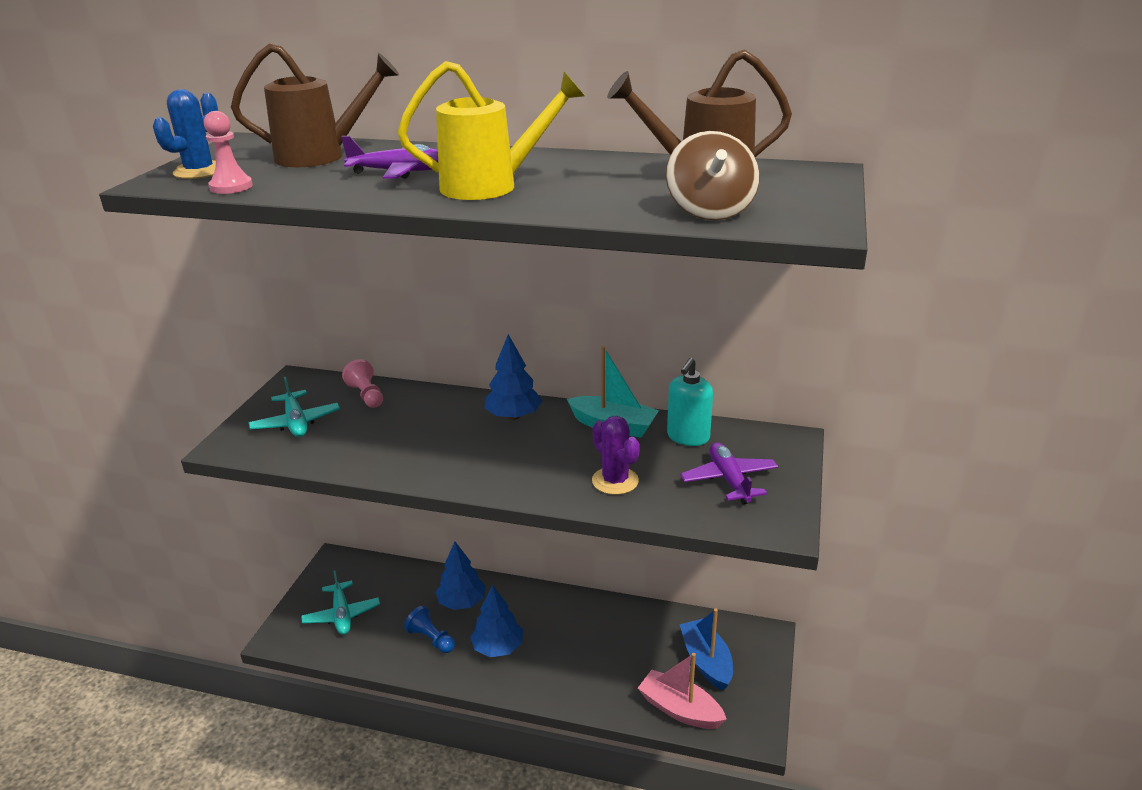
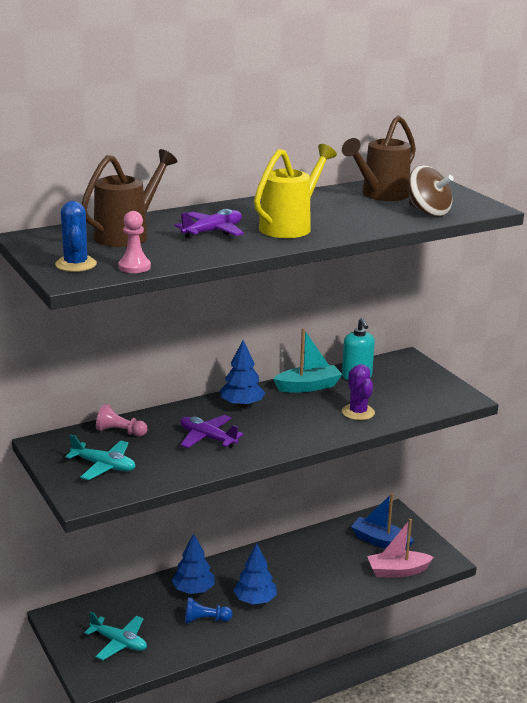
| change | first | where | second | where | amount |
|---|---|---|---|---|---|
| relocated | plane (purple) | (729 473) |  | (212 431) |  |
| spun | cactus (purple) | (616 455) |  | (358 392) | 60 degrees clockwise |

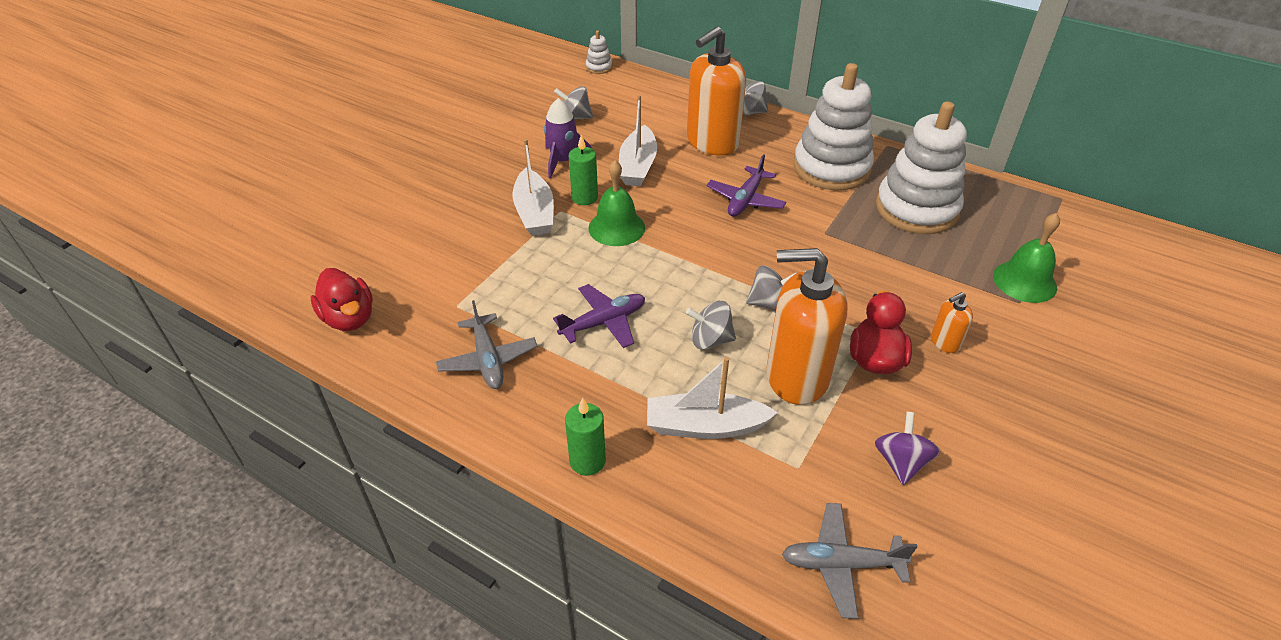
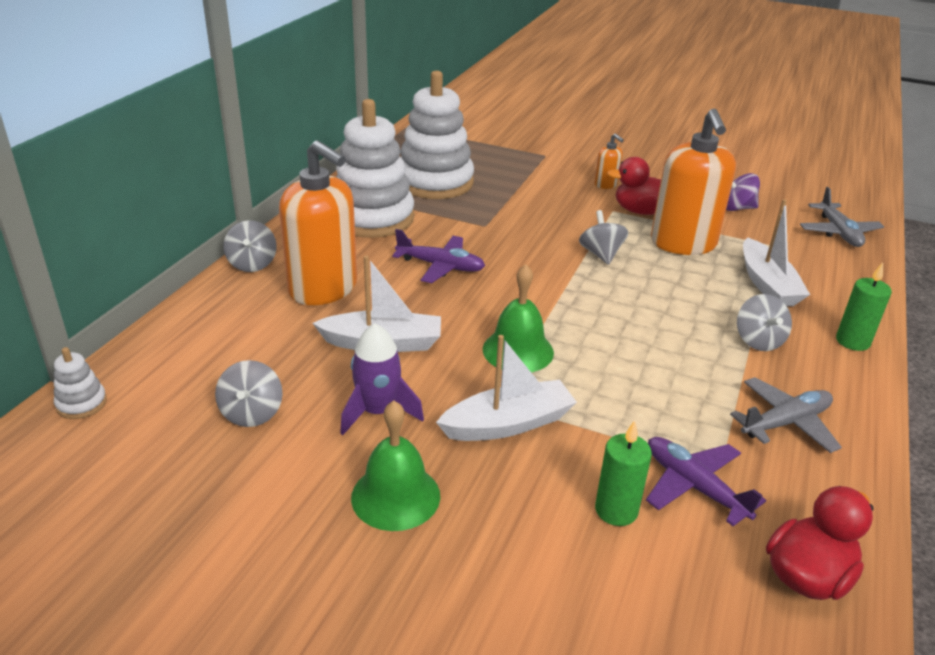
| change | first | where | second | where | amount |
|---|---|---|---|---|---|
| relocated | bell (green) | (1026 258) |  | (395 466) |  |
| relocated | candle (green) | (583 170) |  | (623 473) |  |
| relocated | plane (purple) | (599 316) |  | (706 481) |  |
| relocated | spinning top (grey) | (711 325) |  | (764 322) |  |

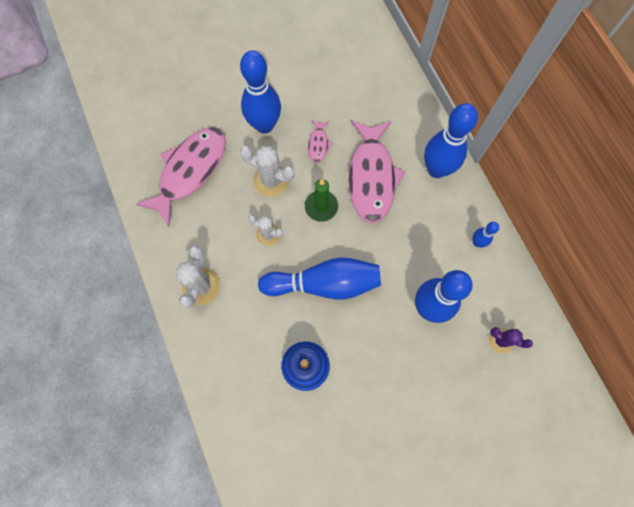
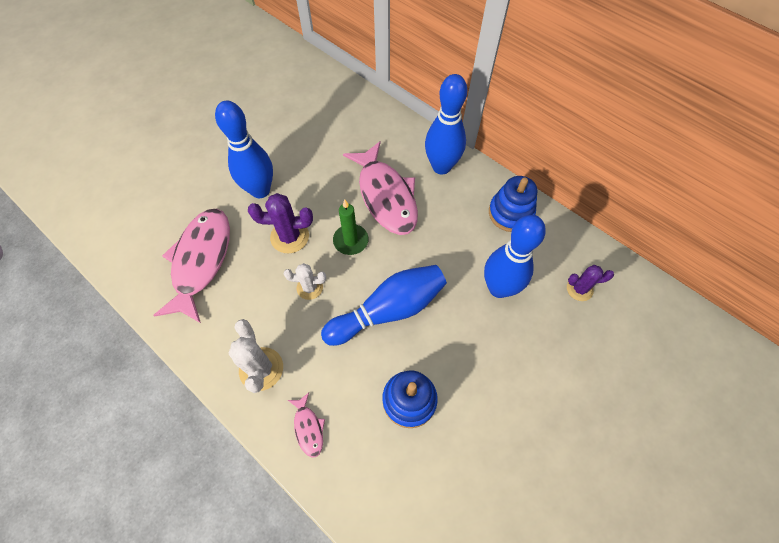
| change | first | where | second | where | amount |
|---|---|---|---|---|---|
| colour | cactus (white) | (267 171) | cactus (purple) | (280 223) |  |
| relocated | fish (pink) | (320 141) |  | (306 425) |  |
| exchanged | bowling pin (blue) | (485 234) | stacking toy (blue) | (513 204) |  |

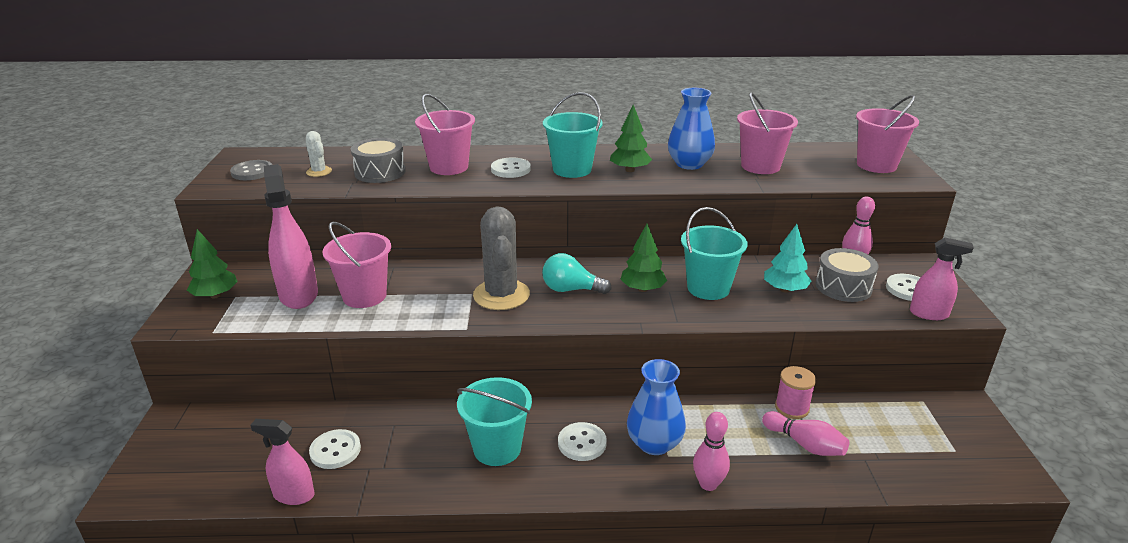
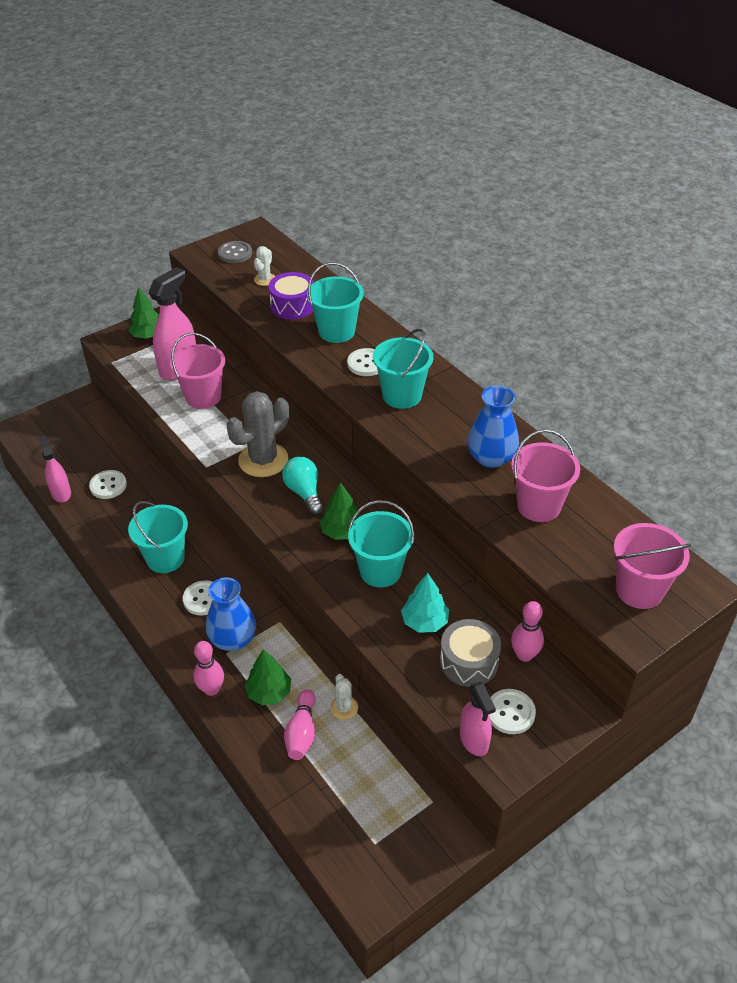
| change | first | where | second | where | amount |
|---|---|---|---|---|---|
| relocated | tree (green) | (631 138) |  | (268 677) |  |
| colour | drum (grey) | (378 160) | drum (purple) | (291 296) |  |
| colour | bucket (pink) | (445 134) | bucket (turquoise) | (335 302) |  |
| exchanged | spool (pink) | (795 392) | cactus (white) | (344 697) |  |

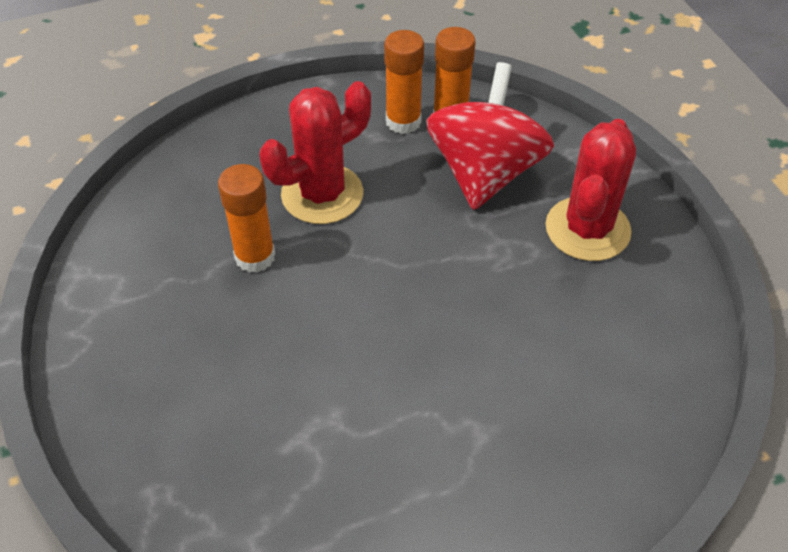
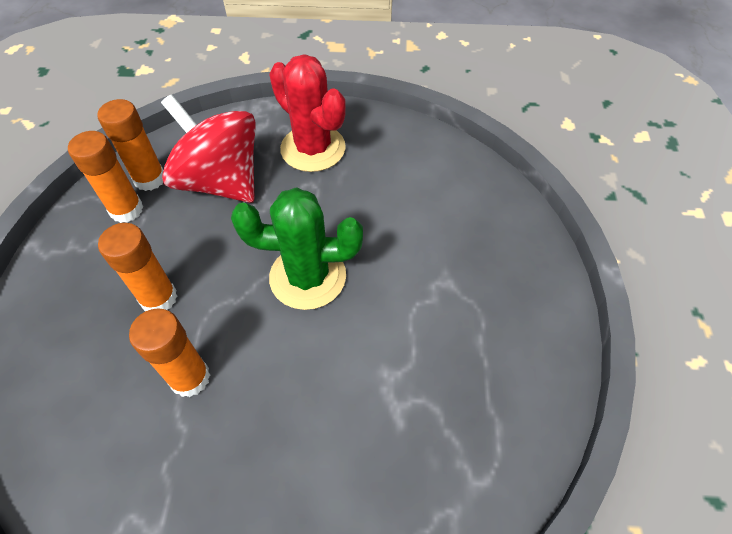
| change | first | where | second | where | amount |
|---|---|---|---|---|---|
| exchanged | cactus (red) | (315 152) | glue stick (orange) | (137 267) |  |
| appeared |  |  | cactus (green) | (297 248) |  |

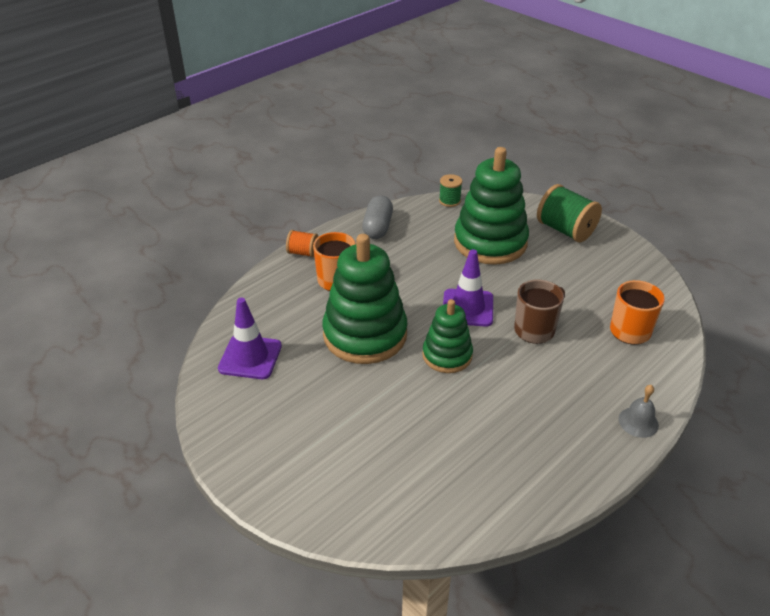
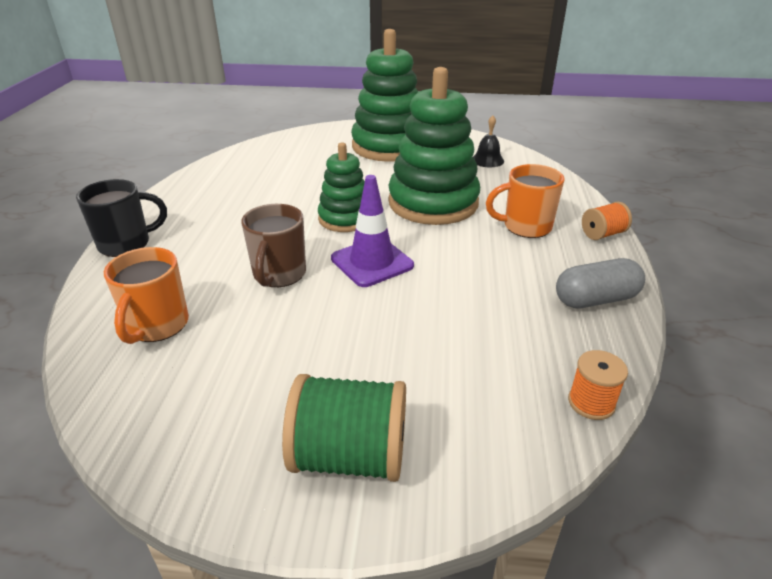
| change | first | where | second | where | amount |
|---|---|---|---|---|---|
| exchanged | bell (grey) | (639 411) | mug (black) | (121 218) |  |
| relocated | stacking toy (green) | (491 206) |  | (385 95) |  |
| exchanged | traffic cone (purple) | (250 338) | bell (black) | (488 141) |  |
| spun | capsule (grey) | (377 217) |  | (600 283) | 75 degrees counterclockwise |
| colour | spool (green) | (450 190) | spool (orange) | (598 385) |  |

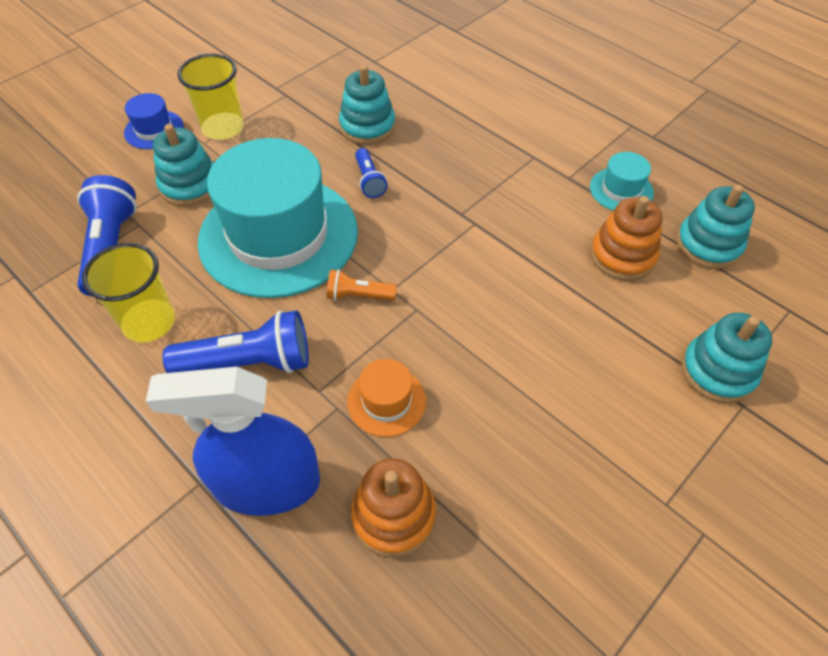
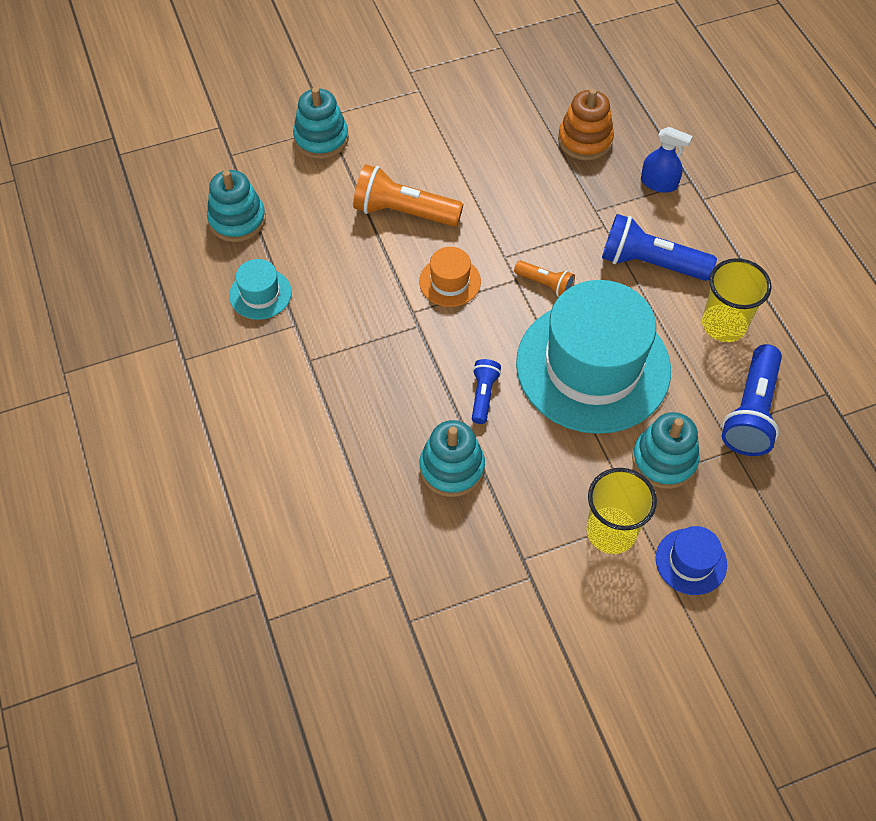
| change | first | where | second | where | amount |
|---|---|---|---|---|---|
| appeared |  |  | flashlight (orange) | (408 195) |  |
| relocated | hat (orange) | (386 398) |  | (450 277) |  |
| size | spray bottle (blue) | (233 441) |  | (666 160) | x0.51 |
| missing | stacking toy (orange) | (626 238) |  |  |  |

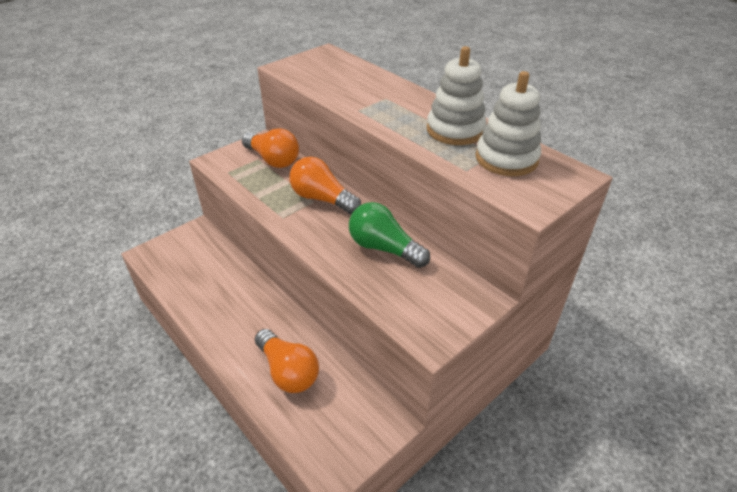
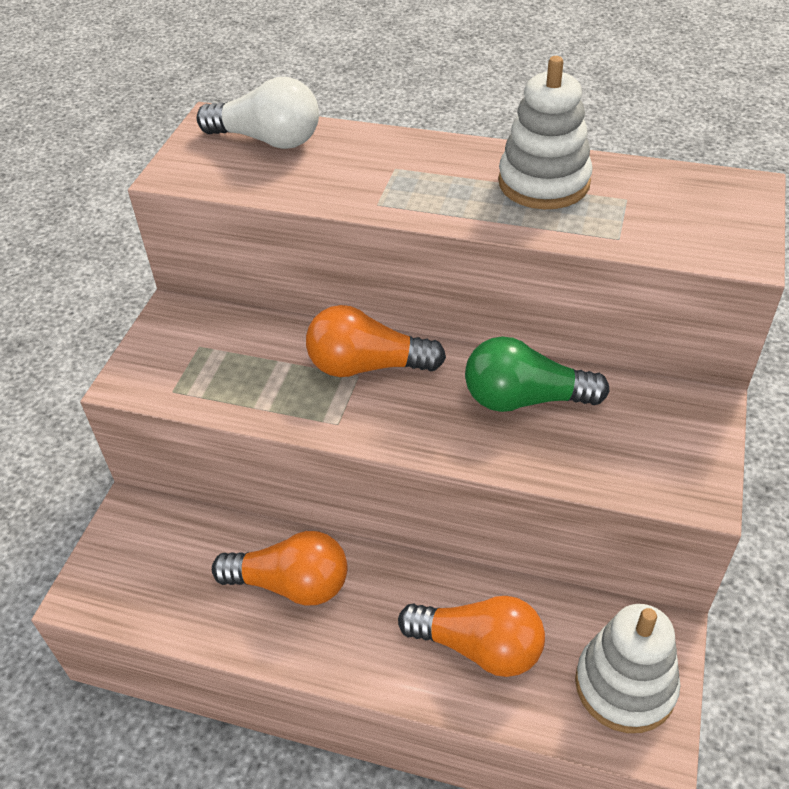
| change | first | where | second | where | amount |
|---|---|---|---|---|---|
| appeared |  |  | light bulb (white) | (258 113) |  |
| relocated | light bulb (orange) | (270 148) |  | (279 568) |  |
| relocated | stacking toy (white) | (508 123) |  | (627 668) |  |

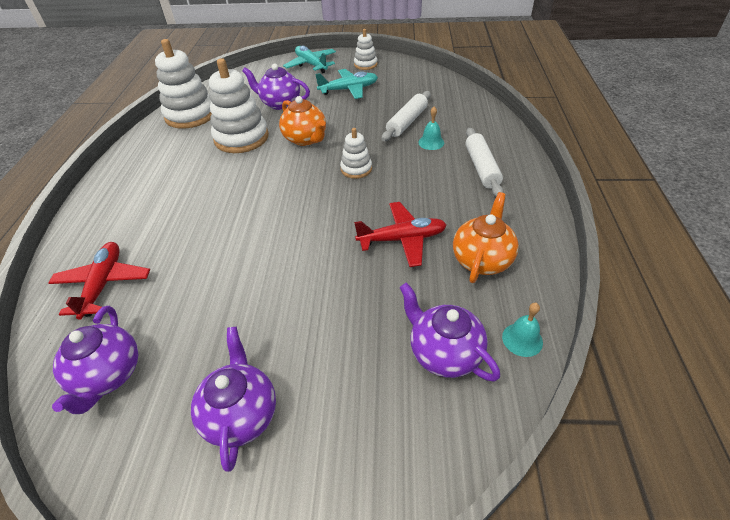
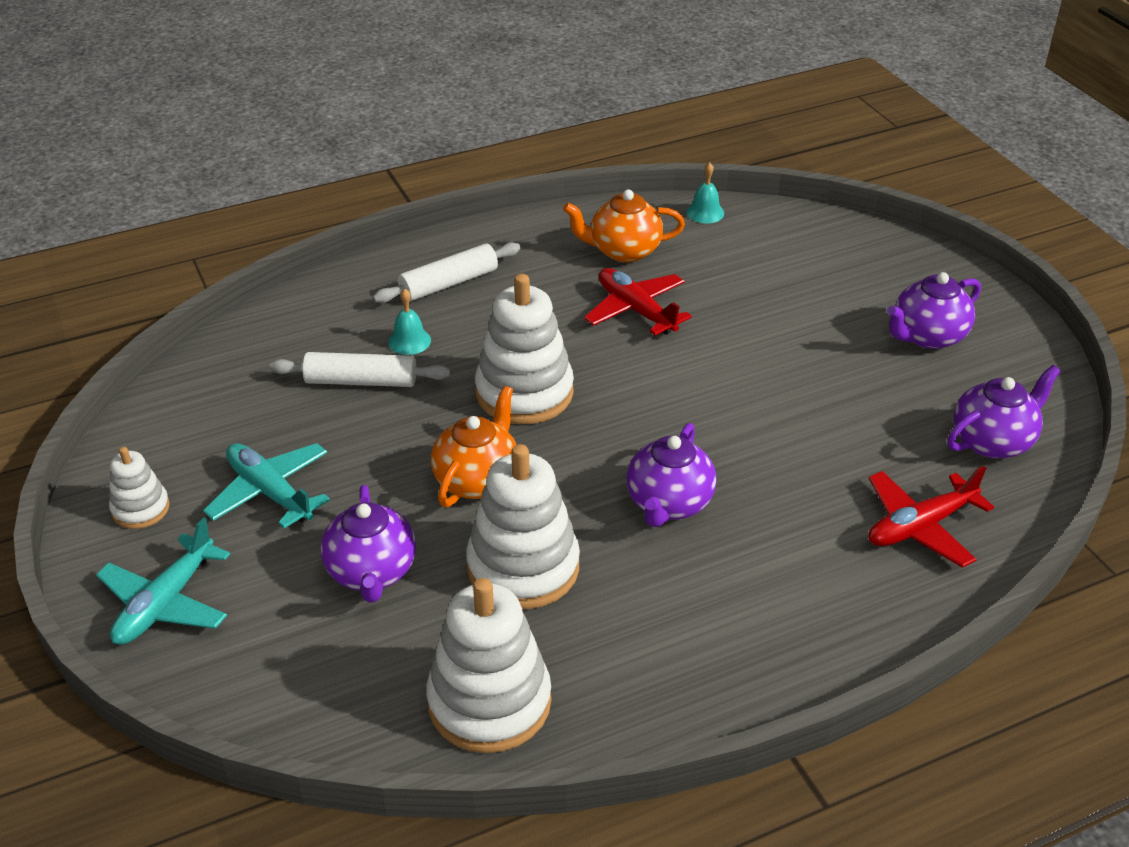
| change | first | where | second | where | amount |
|---|---|---|---|---|---|
| size | stacking toy (white) | (356 153) |  | (524 349) | x1.89 |
| relocated | teapot (purple) | (449 332) |  | (672 475) |  |

